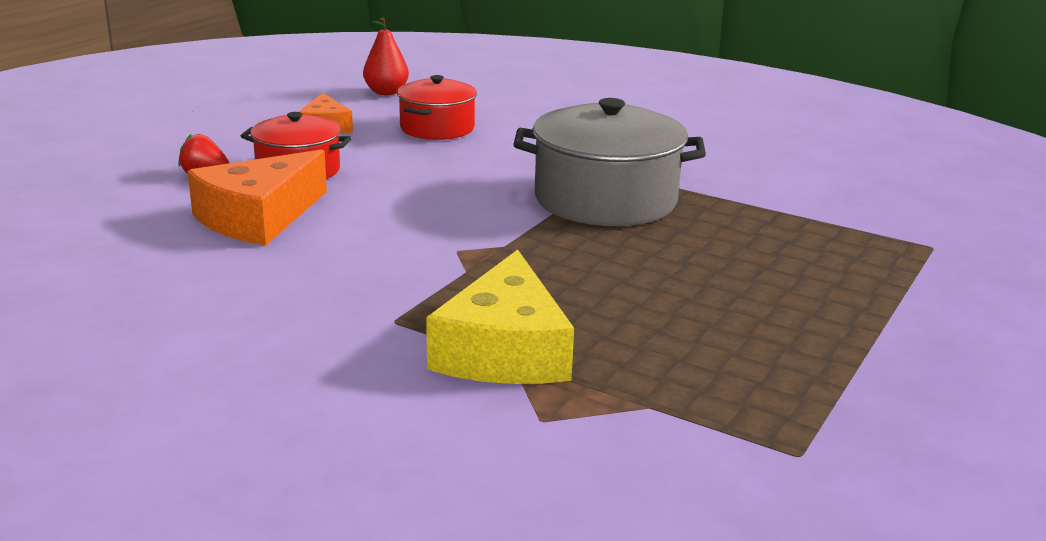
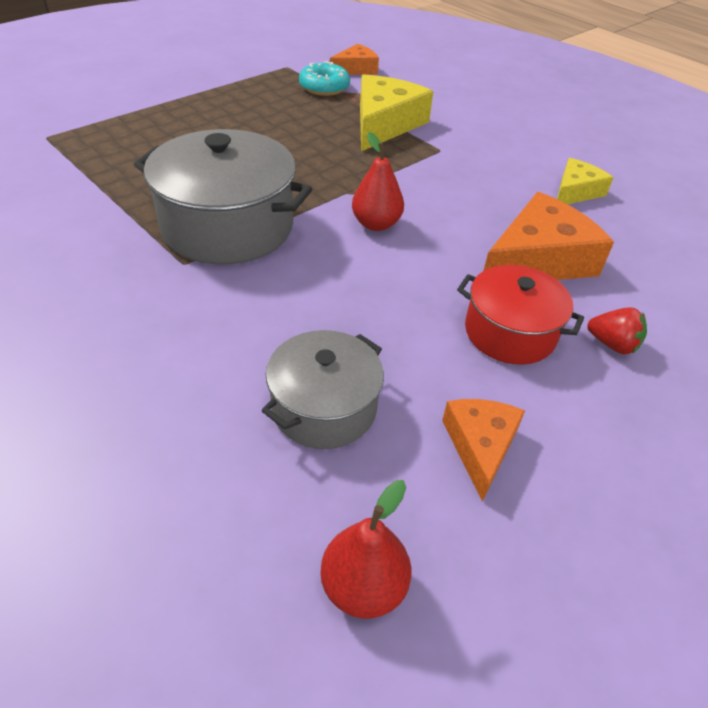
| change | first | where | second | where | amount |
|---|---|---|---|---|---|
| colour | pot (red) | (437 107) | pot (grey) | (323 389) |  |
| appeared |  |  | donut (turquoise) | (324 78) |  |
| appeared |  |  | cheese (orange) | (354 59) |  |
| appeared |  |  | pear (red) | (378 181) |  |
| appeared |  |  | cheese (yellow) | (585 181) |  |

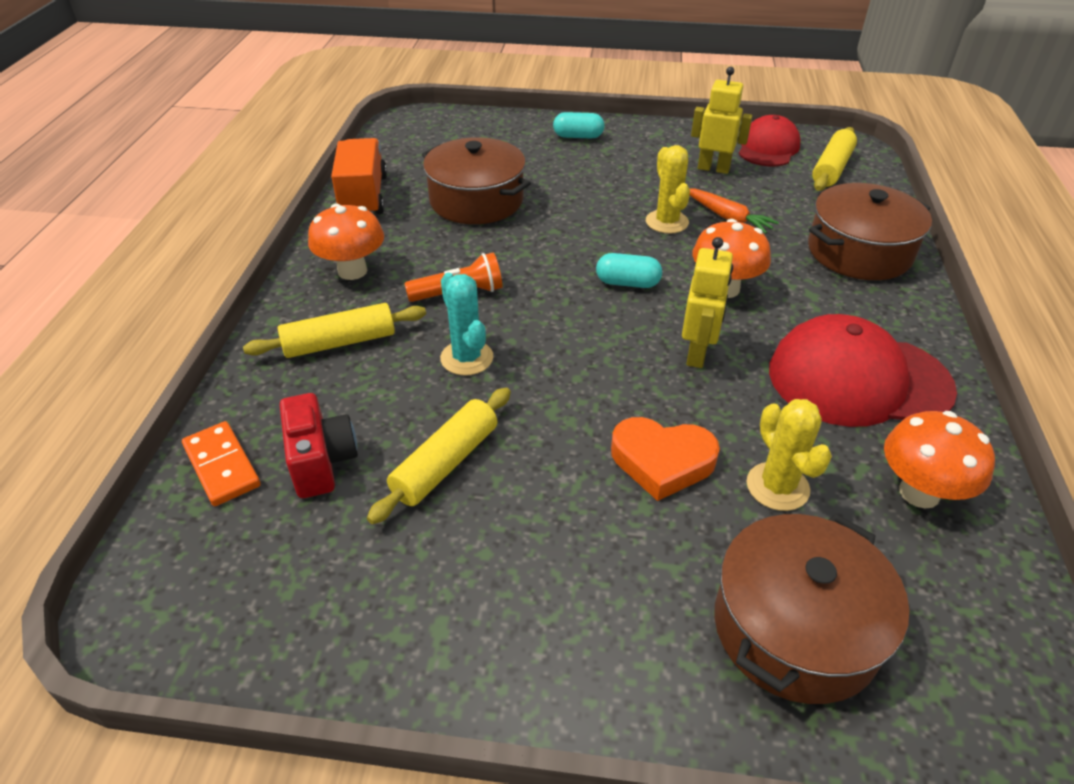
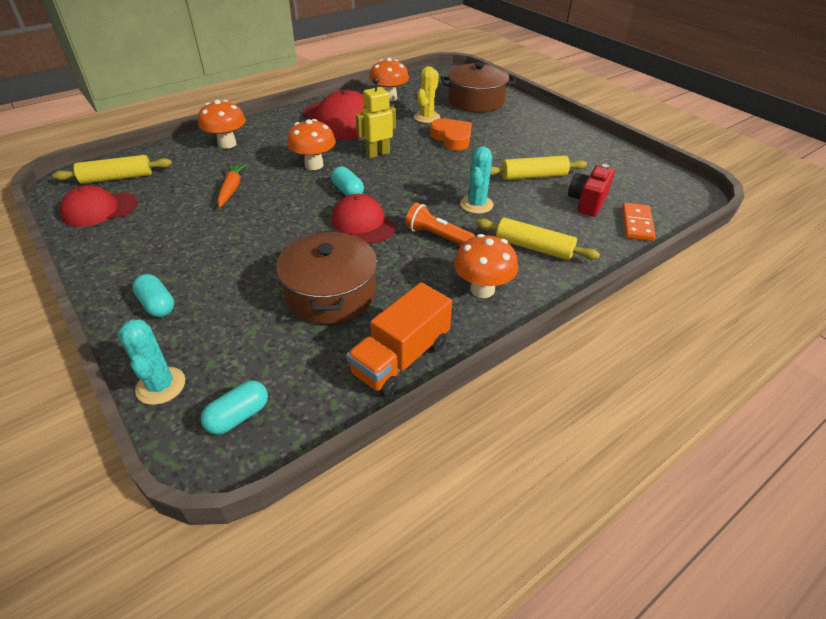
| change | first | where | second | where | amount |
|---|---|---|---|---|---|
| appeared |  |  | cactus (turquoise) | (151 362) |  |
| exchanged | pot (brown) | (870 231) | mushroom (orange) | (222 124) |  |
| appeared |  |  | capsule (turquoise) | (234 407) |  |
| appeared |  |  | cap (red) | (364 219) |  |
| missing | cactus (yellow) | (668 189) |  |  |  |
| missing | robot (yellow) | (721 120) |  |  |  |

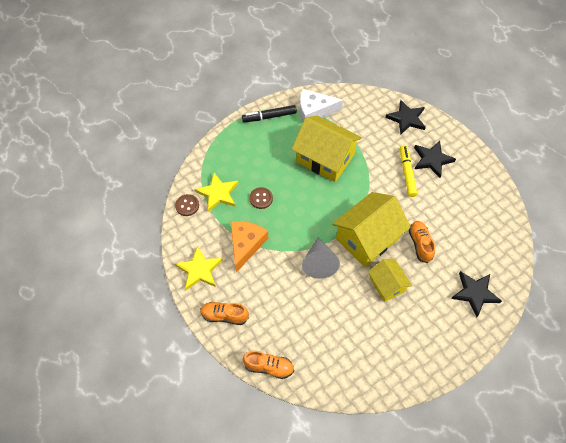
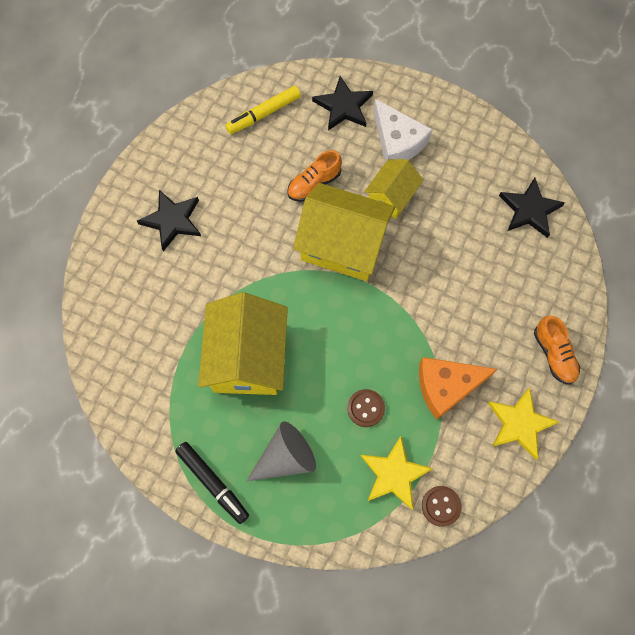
| change | first | where | second | where | amount |
|---|---|---|---|---|---|
| relocated | marker (yellow) | (408 171) |  | (263 110) |  |
| relocated | cone (grey) | (321 258) |  | (281 451) |  |
| relocated | cheese (white) | (321 105) |  | (402 131) |  |
| relocated | star (black) | (405 117) |  | (532 208) |  |
| missing | shoe (orange) | (268 365) |  |  |  |

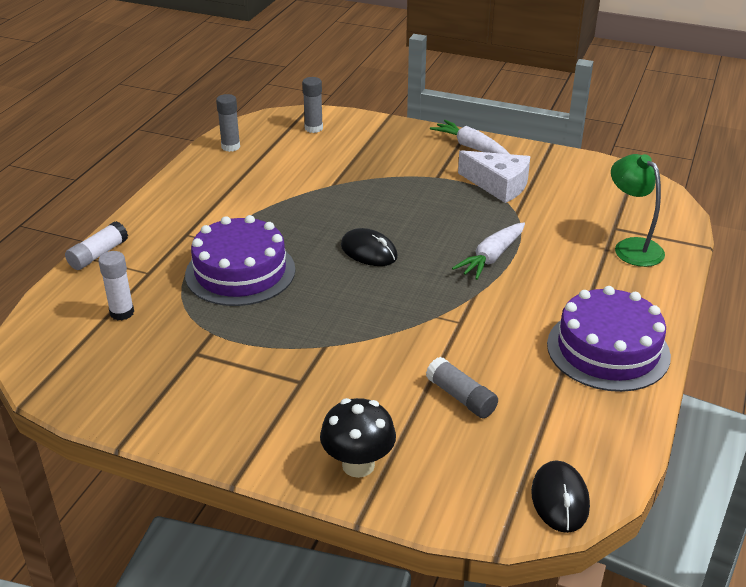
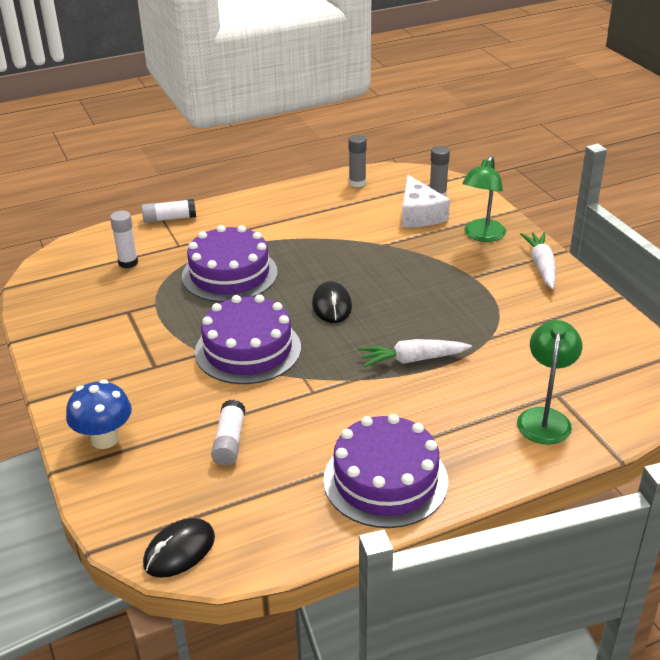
| change | first | where | second | where | amount |
|---|---|---|---|---|---|
| colour | mushroom (black) | (358 438) | mushroom (blue) | (99 414) |  |
| appeared |  |  | cake (purple) | (248 339) |  |
| colour | glue stick (grey) | (462 387) | glue stick (white) | (228 433) |  |
| relocated | cheese (white) | (494 176) |  | (426 201) |  |
| appeared |  |  | lamp (green) | (484 199) |  |

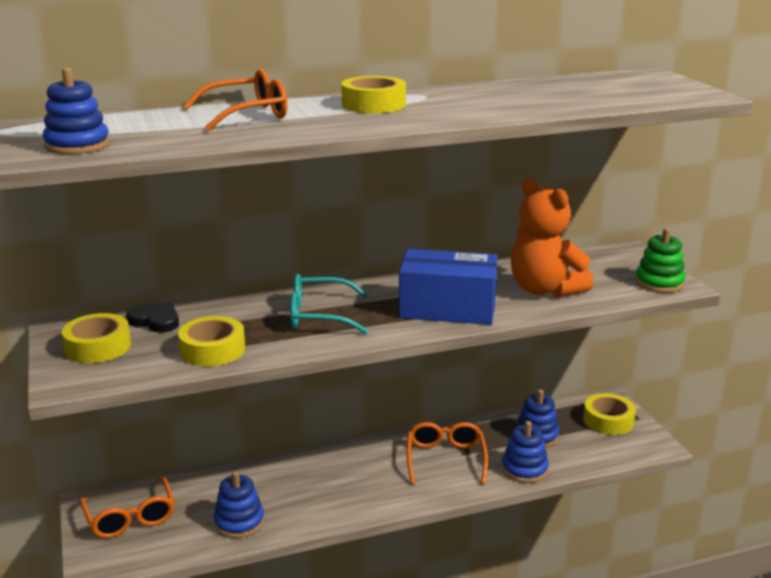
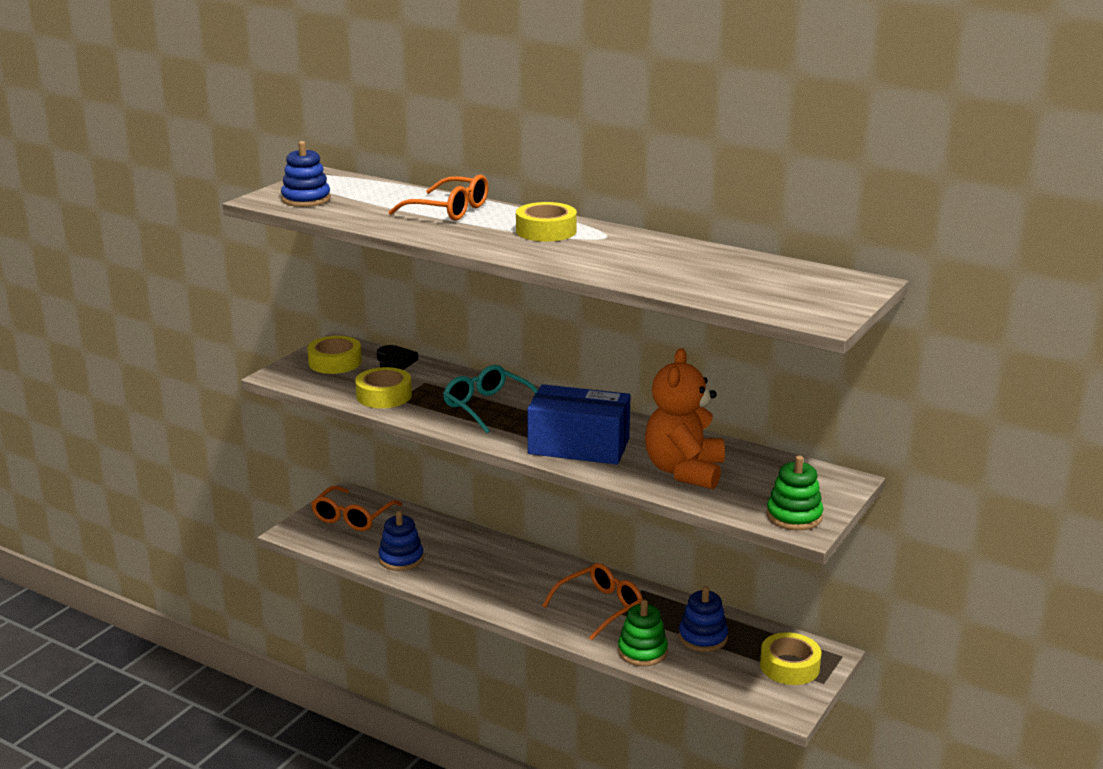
| change | first | where | second | where | amount |
|---|---|---|---|---|---|
| spun | box (blue) | (448 287) |  | (579 424) | 45 degrees counterclockwise |
| colour | stacking toy (blue) | (525 452) | stacking toy (green) | (643 633) |  |

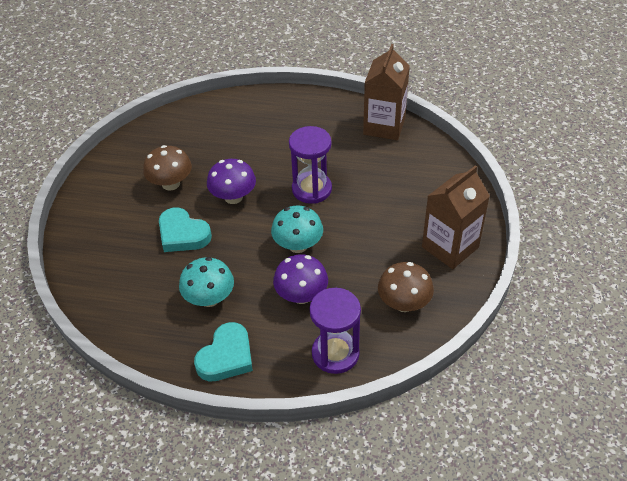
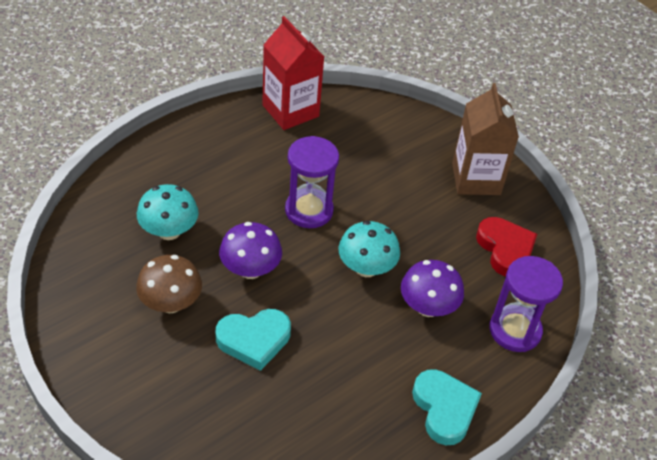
| change | first | where | second | where | amount |
|---|---|---|---|---|---|
| relocated | mushroom (turquoise) | (206 282) |  | (168 212) |  |
| colour | carton (brown) | (386 92) | carton (red) | (293 73) |  |
| exchanged | mushroom (brown) | (406 287) | heart (red) | (506 246) |  |

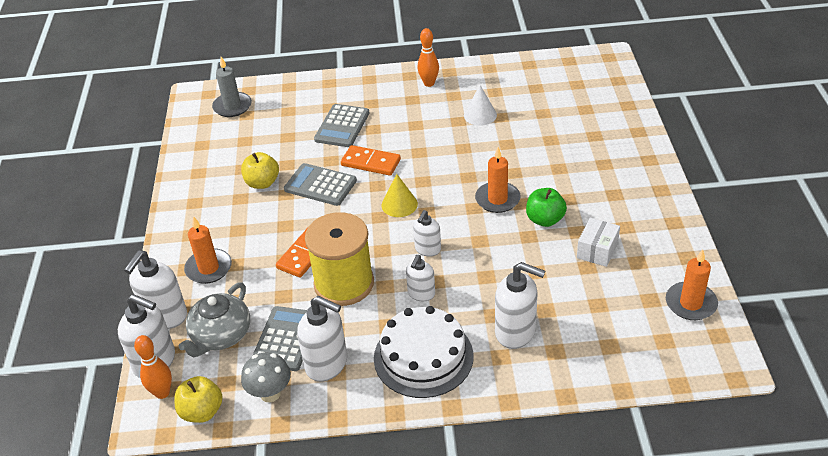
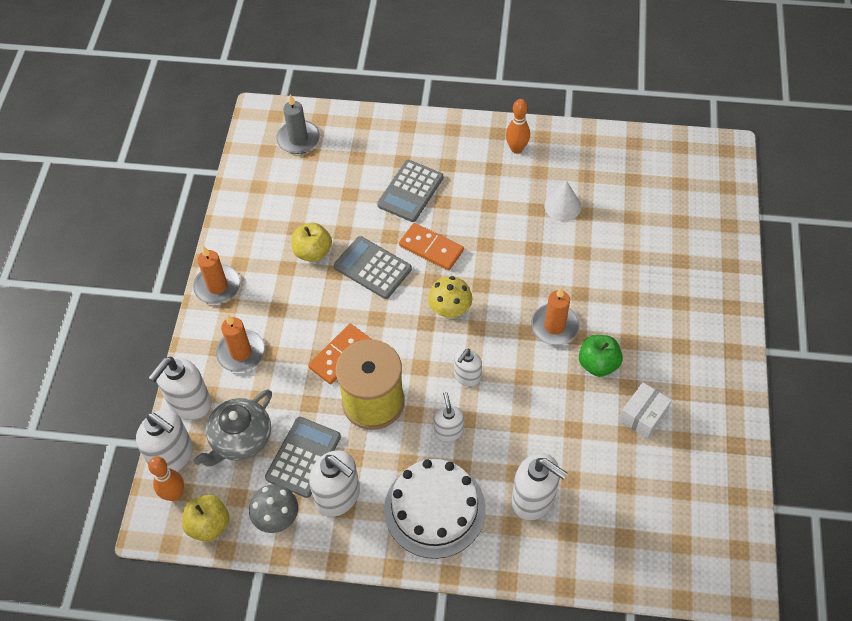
| change | first | where | second | where | amount |
|---|---|---|---|---|---|
| relocated | candle (orange) | (692 284) |  | (217 275) |  |
| exchanged | cone (yellow) | (400 195) | mushroom (yellow) | (450 297) |  |
| spun | soap dispenser (white) | (420 278) |  | (449 417) | 135 degrees clockwise |

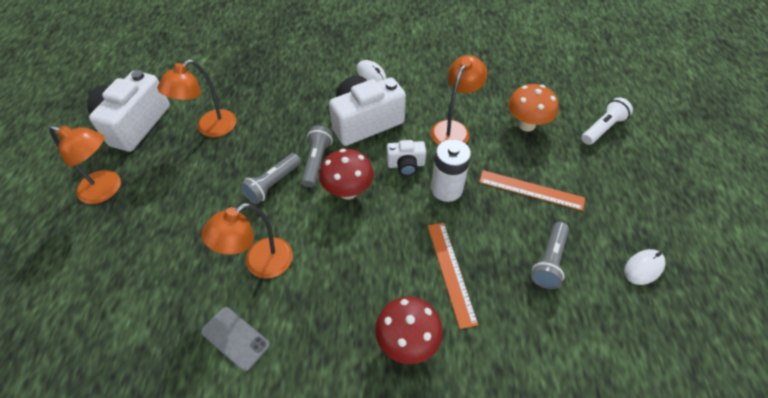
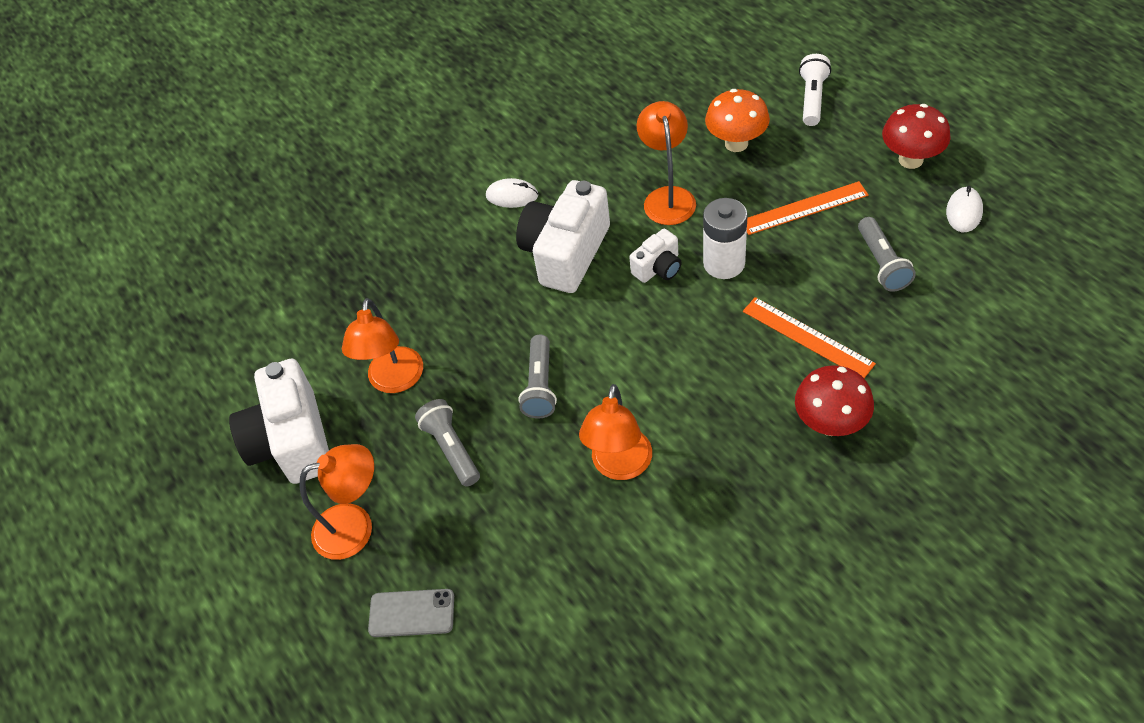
| change | first | where | second | where | amount |
|---|---|---|---|---|---|
| relocated | phone (grey) | (235 339) |  | (411 613) |  |
| relocated | flashlight (grey) | (317 156) |  | (447 443) |  |
| relocated | mushroom (red) | (346 174) |  | (916 136) |  |

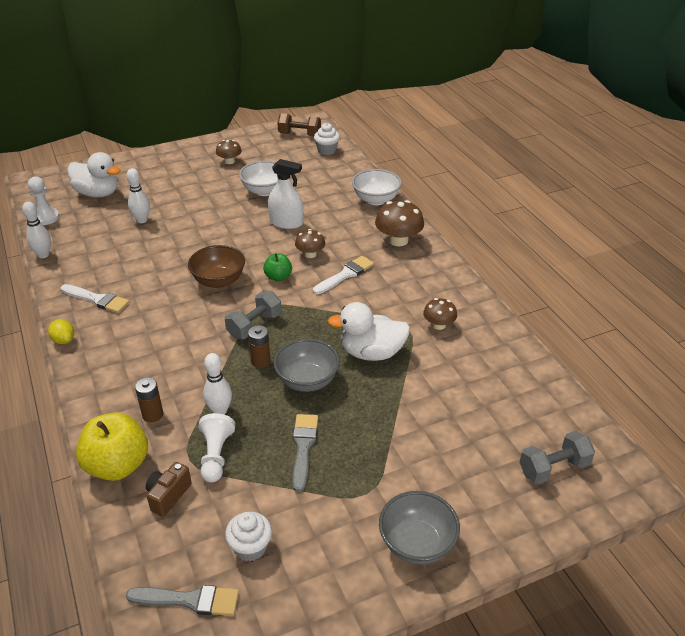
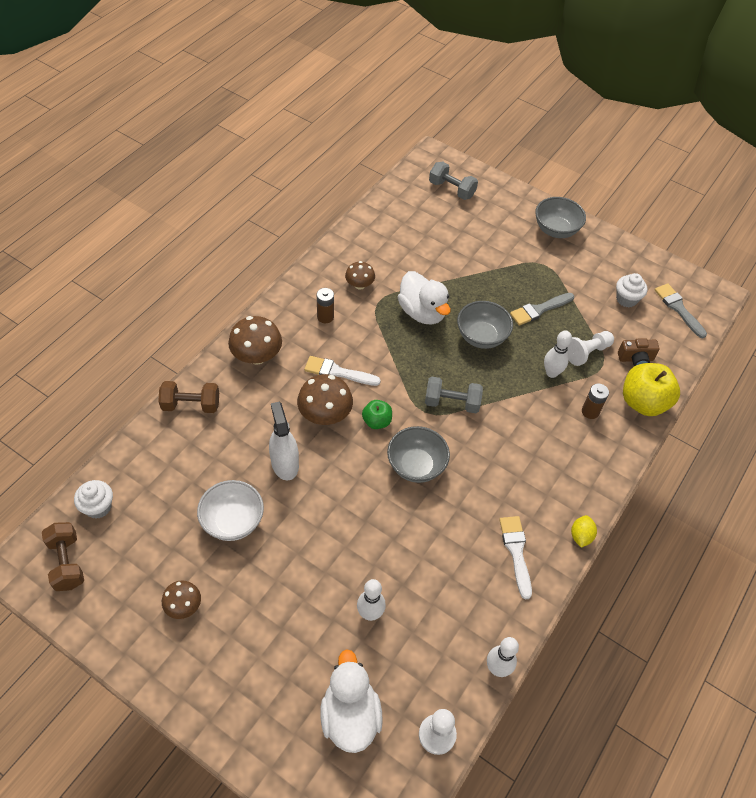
| change | first | where | second | where | amount |
|---|---|---|---|---|---|
| exchanged | bowl (white) | (377 187) | dumbbell (brown) | (188 397) |  |
| size | mushroom (brown) | (310 243) |  | (325 399) | x1.64 |
| relocated | battery (brown) | (259 346) |  | (325 305) |  |
| colour | bowl (brown) | (216 266) | bowl (grey) | (418 454) |  |

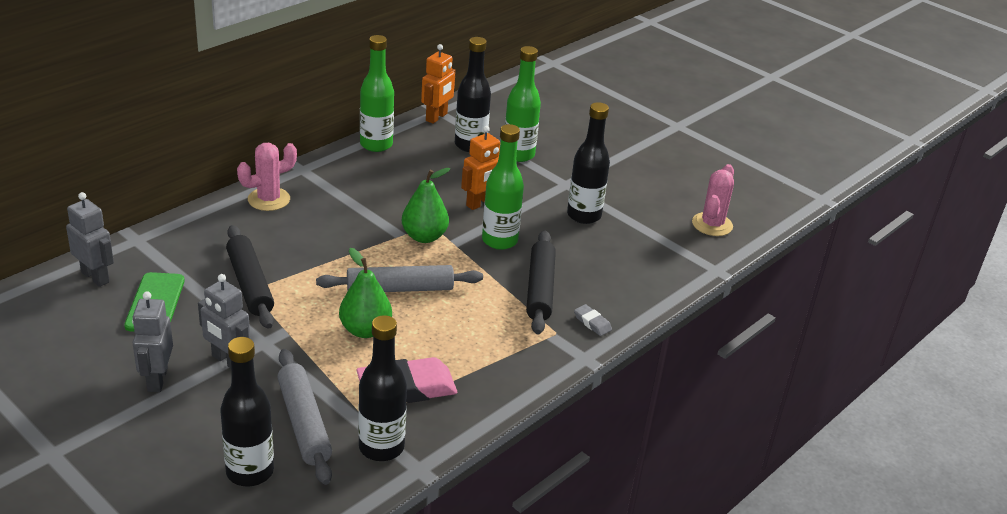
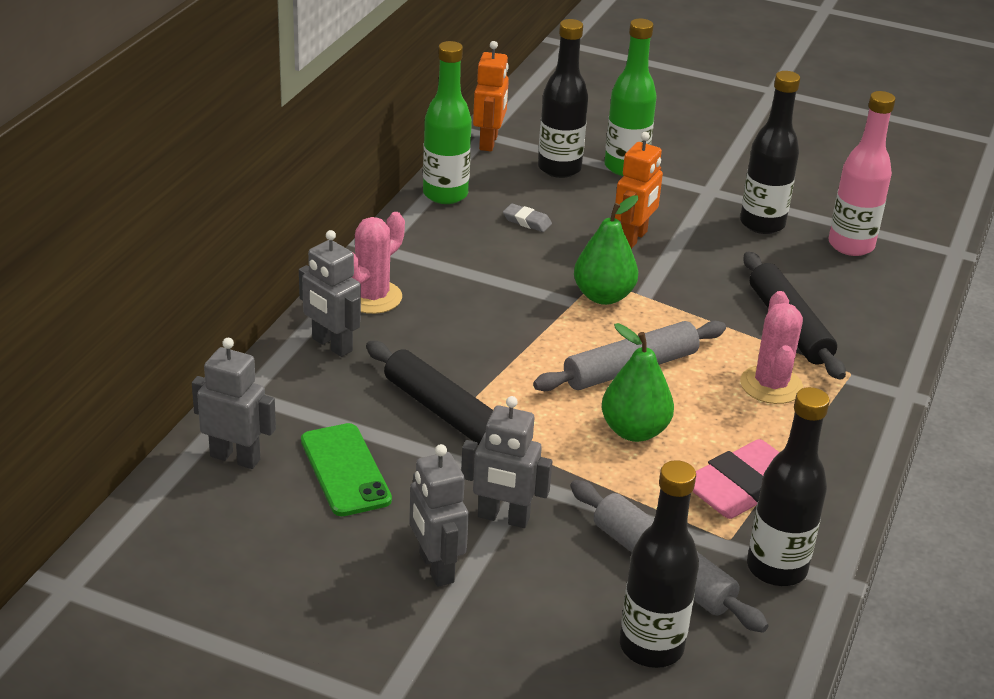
| change | first | where | second | where | amount |
|---|---|---|---|---|---|
| appeared |  |  | robot (grey) | (330 293) |  |
| relocated | eraser (grey) | (593 320) |  | (527 217) |  |
| relocated | cactus (pink) | (713 200) |  | (771 347) |  |
| appeared |  |  | bottle (pink) | (862 173) |  |
| missing | bottle (green) | (503 187) |  |  |  |

